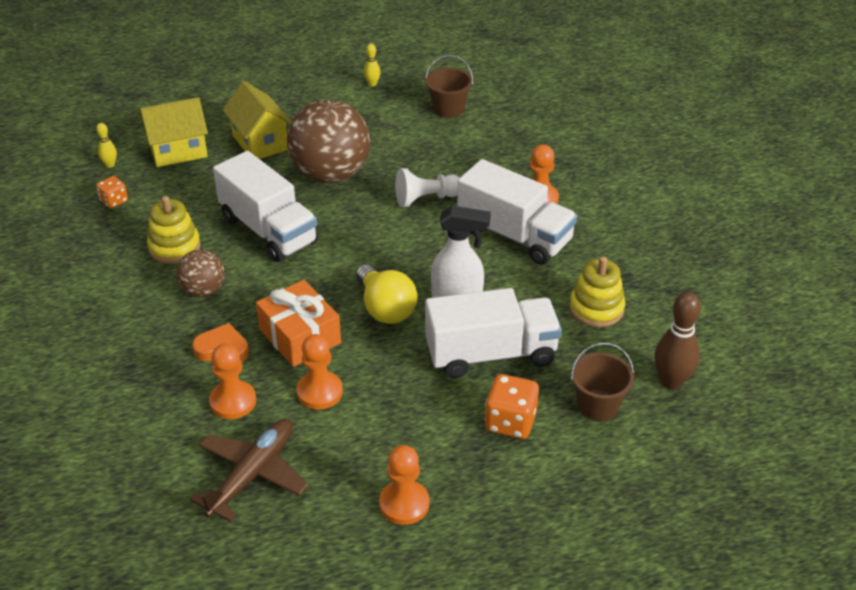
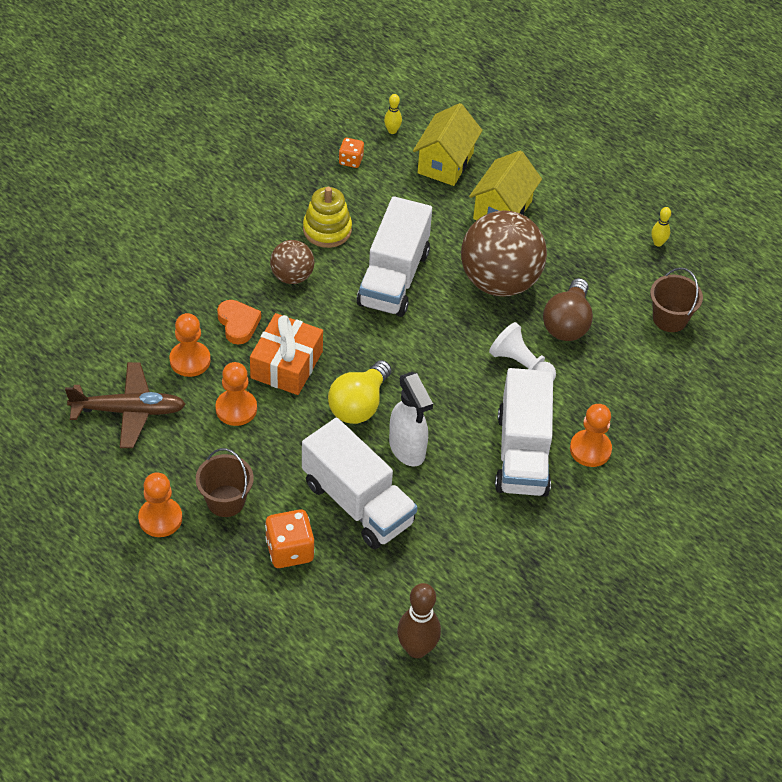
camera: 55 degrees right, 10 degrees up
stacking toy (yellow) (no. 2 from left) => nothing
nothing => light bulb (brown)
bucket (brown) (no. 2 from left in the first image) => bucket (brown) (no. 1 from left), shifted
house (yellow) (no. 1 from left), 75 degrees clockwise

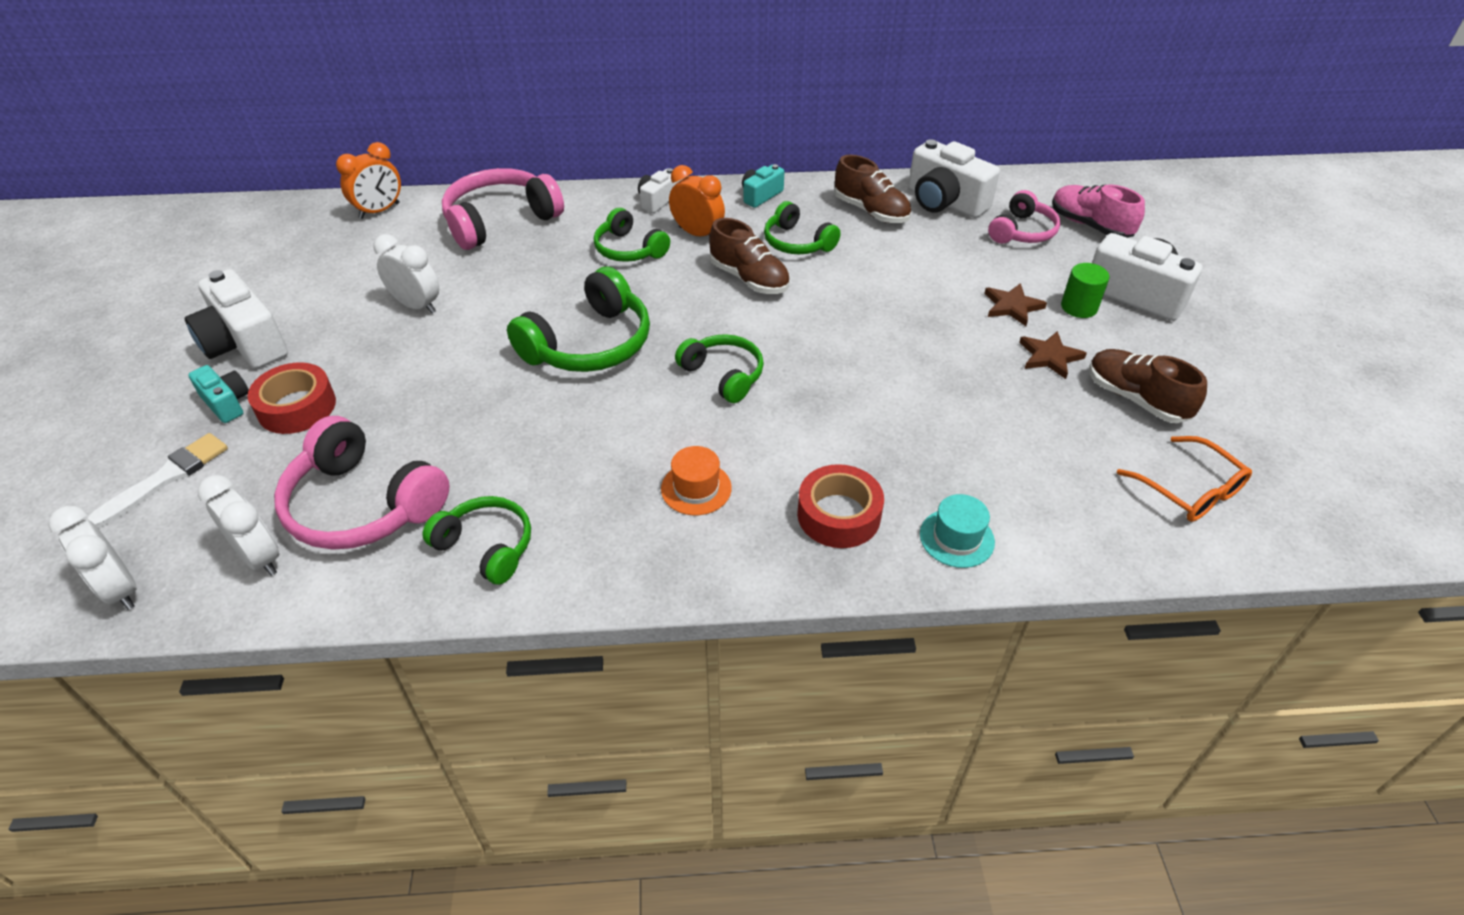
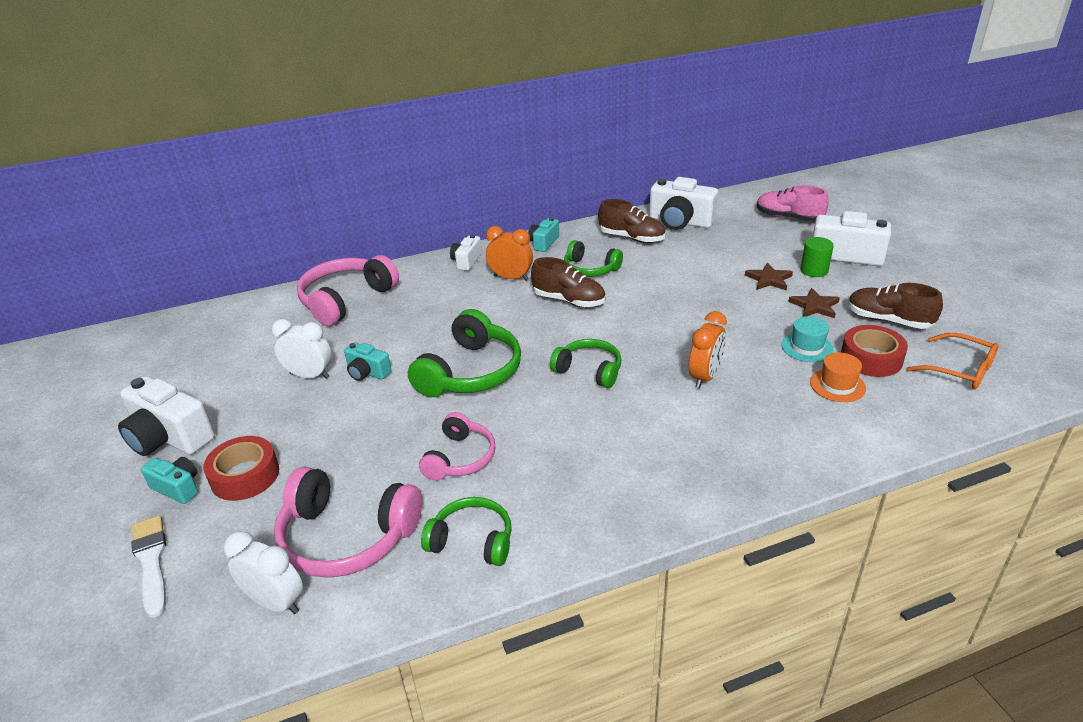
camera: 15 degrees left, 10 degrees down
clock (white) (no. 1 from left) => nothing
headphones (green) (no. 3 from left) => nothing
nothing => camera (turquoise) (no. 2 from left)
clock (orange) (no. 1 from left in the first image) => clock (orange) (no. 2 from left), shifted
hat (orange), shifted
tape (red) (no. 2 from left), shifted
hat (turquoise), shifted
headphones (pink) (no. 3 from left), shifted
brush (white), 45 degrees counterclockwise

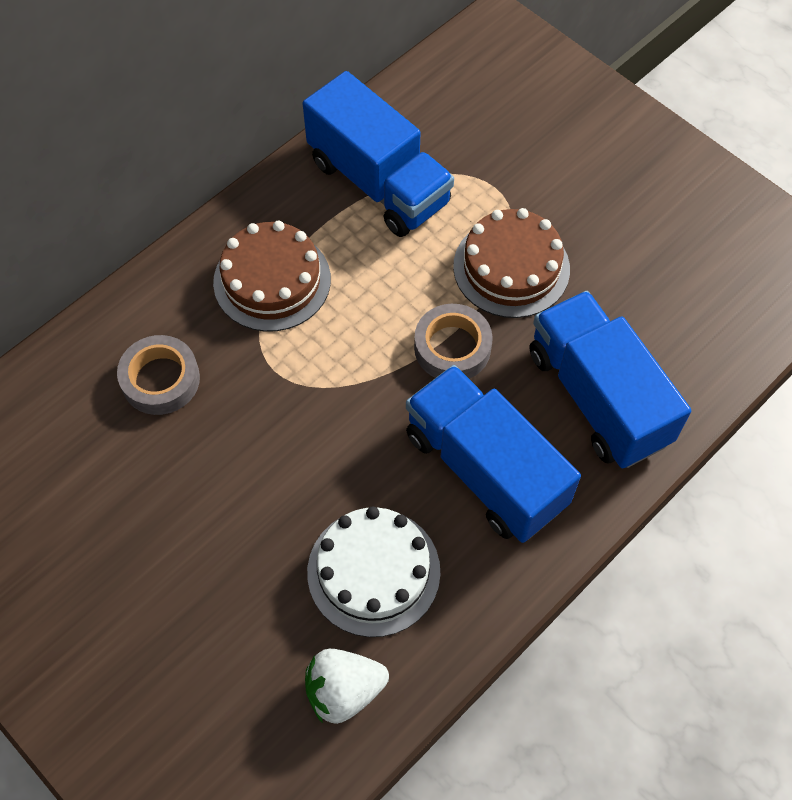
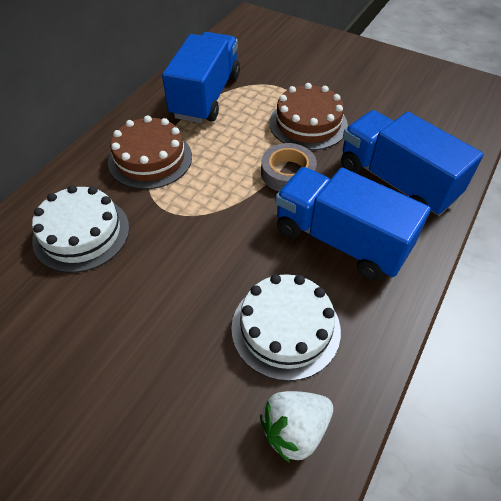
camera: 15 degrees left, 10 degrees down
tape (grey) (no. 1 from left) => cake (white) (no. 1 from left)
truck (blue) (no. 1 from left), 105 degrees counterclockwise

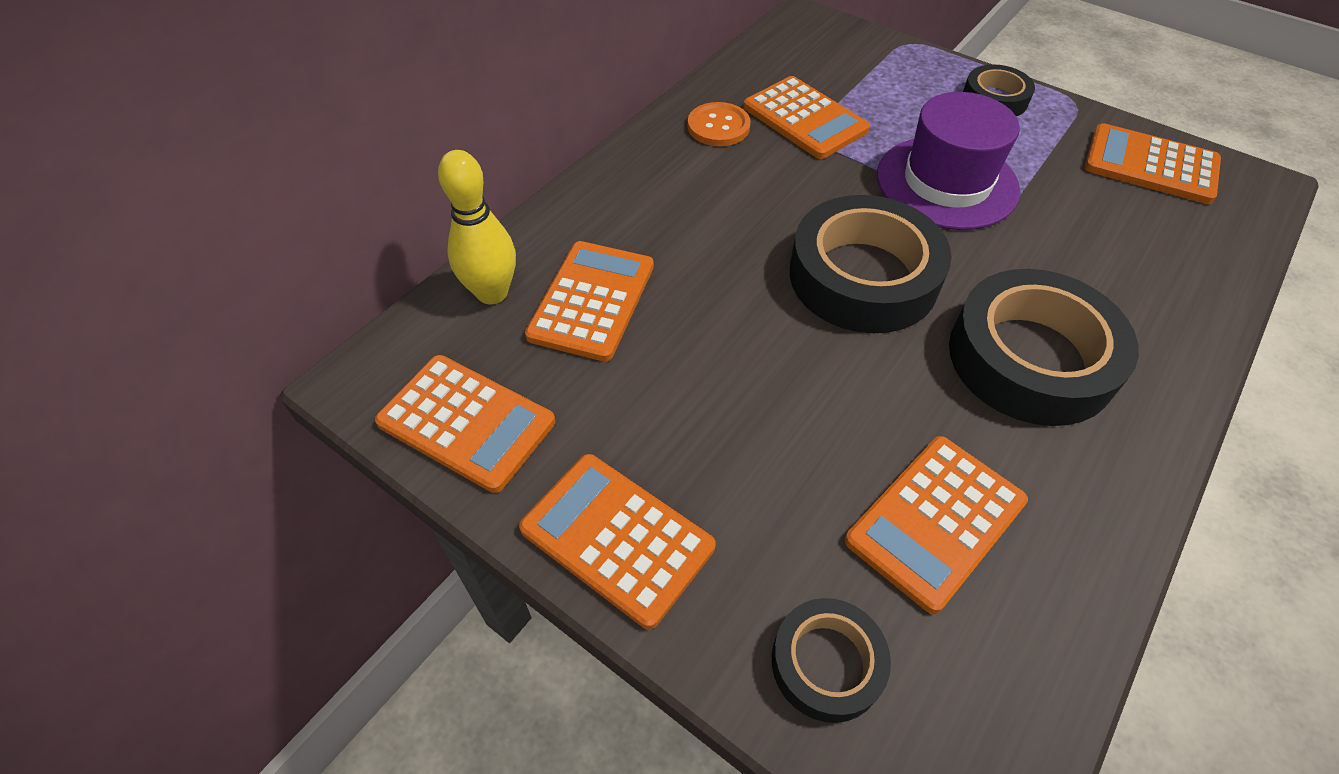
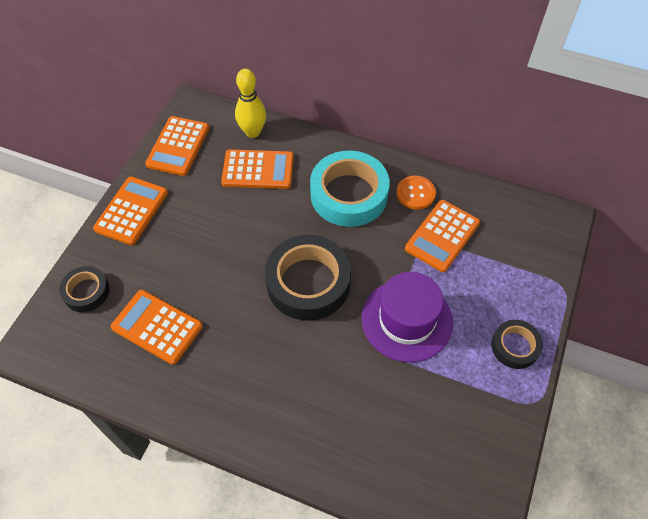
camera: 75 degrees right, 5 degrees up
tape (black) (no. 4 from left) => nothing
calculator (orange) (no. 6 from left) => nothing
nothing => tape (turquoise)

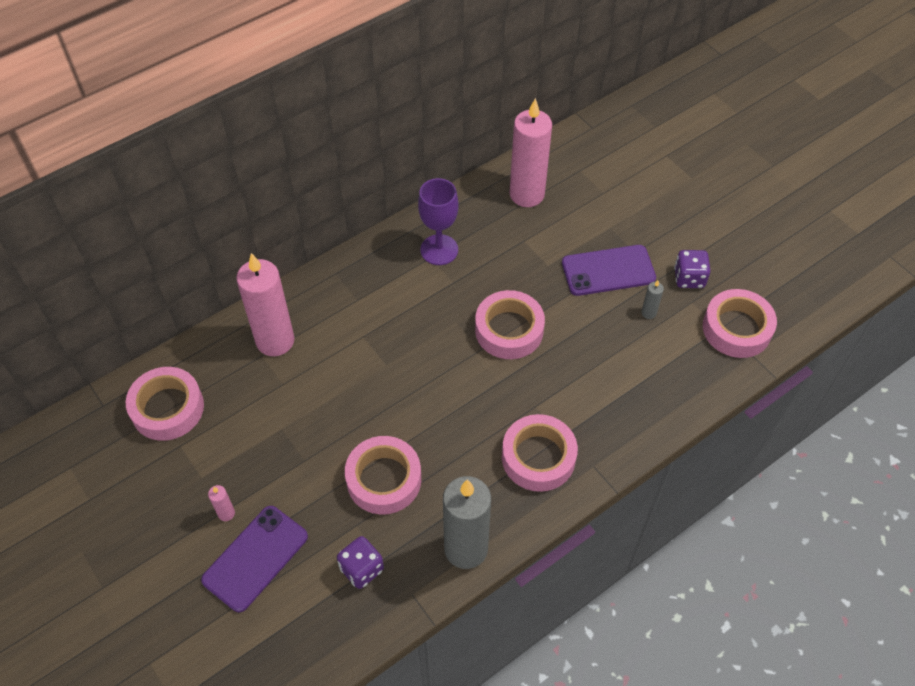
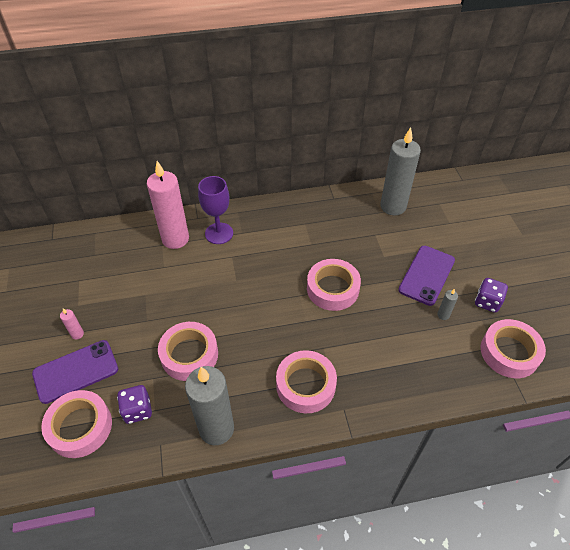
camera: 25 degrees right, 5 degrees down
tape (pink) (no. 1 from left), shifted
goblet (purple), shifted
candle (pink) (no. 3 from left) => candle (grey) (no. 2 from left)
phone (purple) (no. 2 from left), 75 degrees counterclockwise

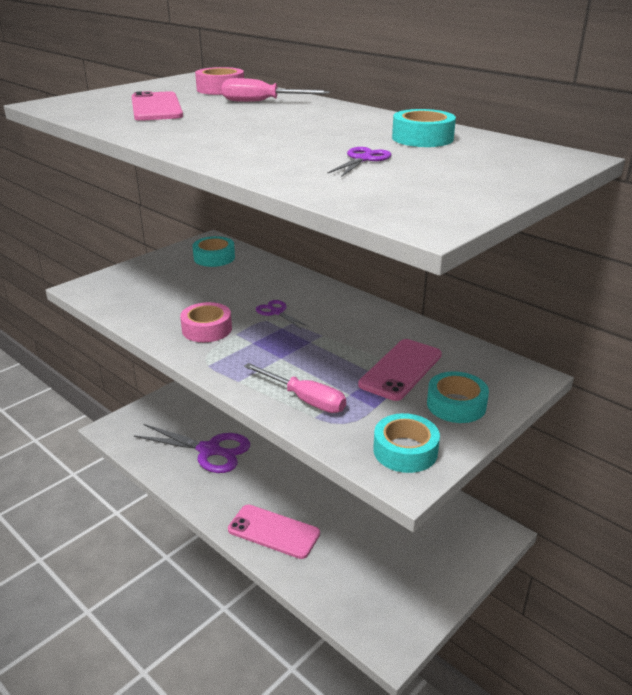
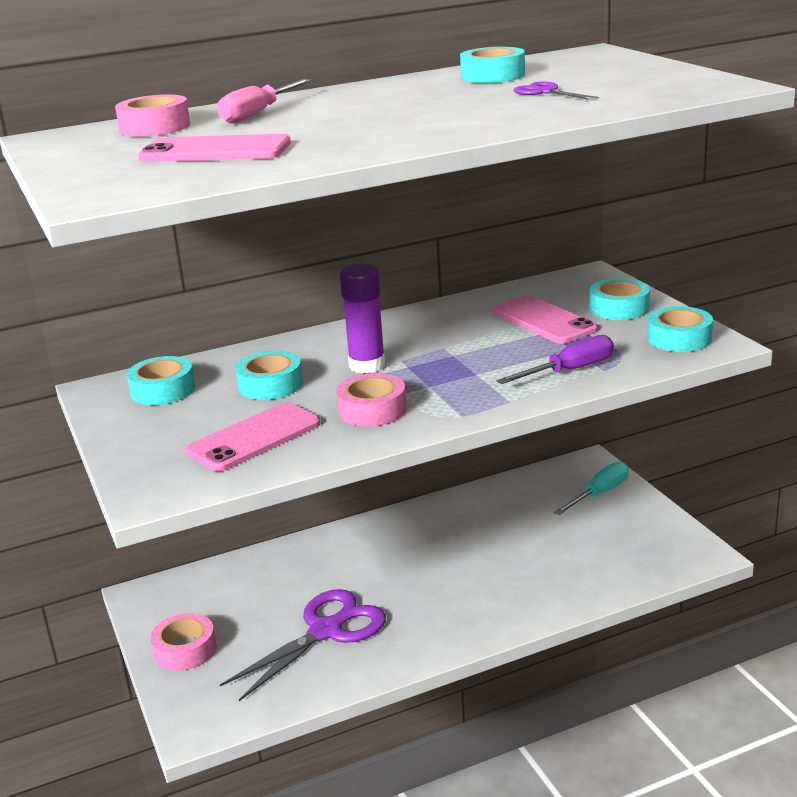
camera: 65 degrees left, 5 degrees down
nothing => tape (pink) (no. 2 from left)
nothing => tape (turquoise) (no. 2 from left)
nothing => screwdriver (turquoise)
phone (pink) (no. 2 from left), shifted
scissors (purple) (no. 2 from left) => glue stick (purple)
screwdriver (pink) (no. 2 from left) => screwdriver (purple)

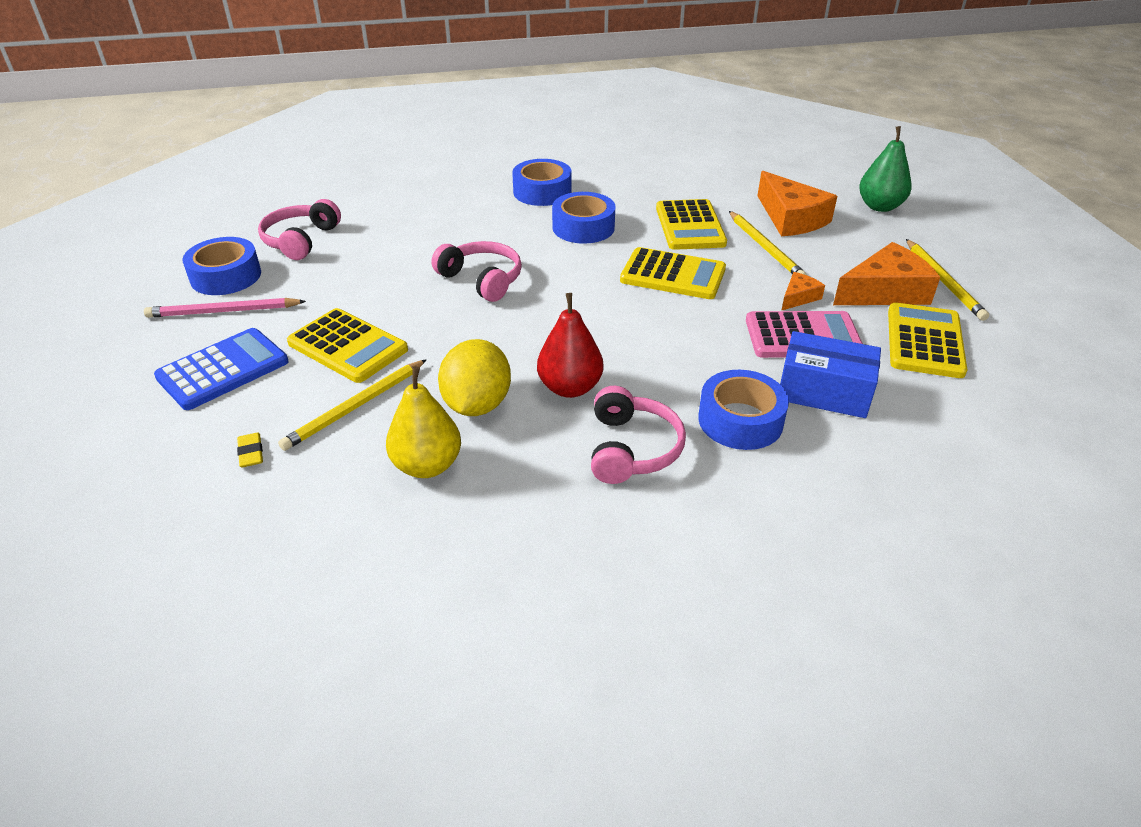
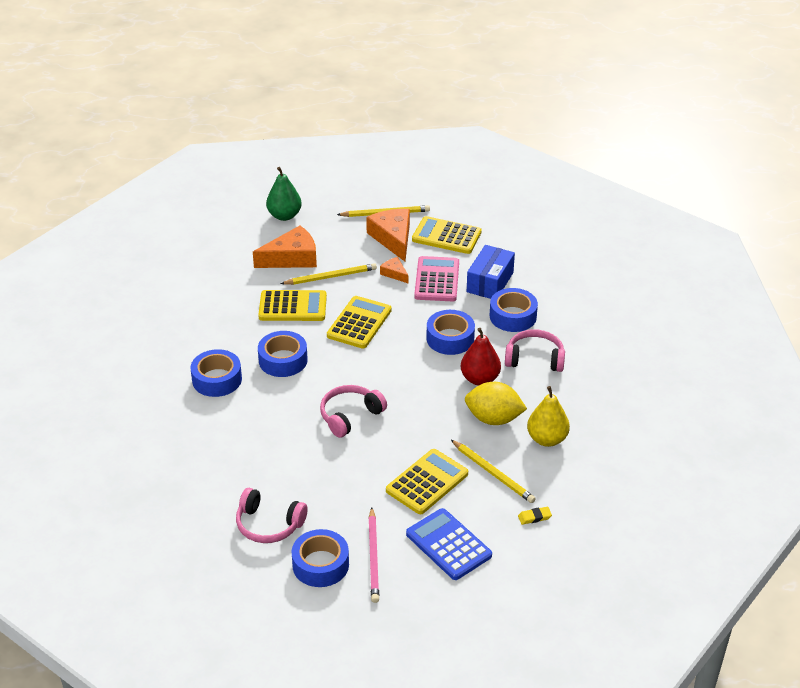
camera: 85 degrees left, 0 degrees up
nothing => tape (blue) (no. 4 from left)

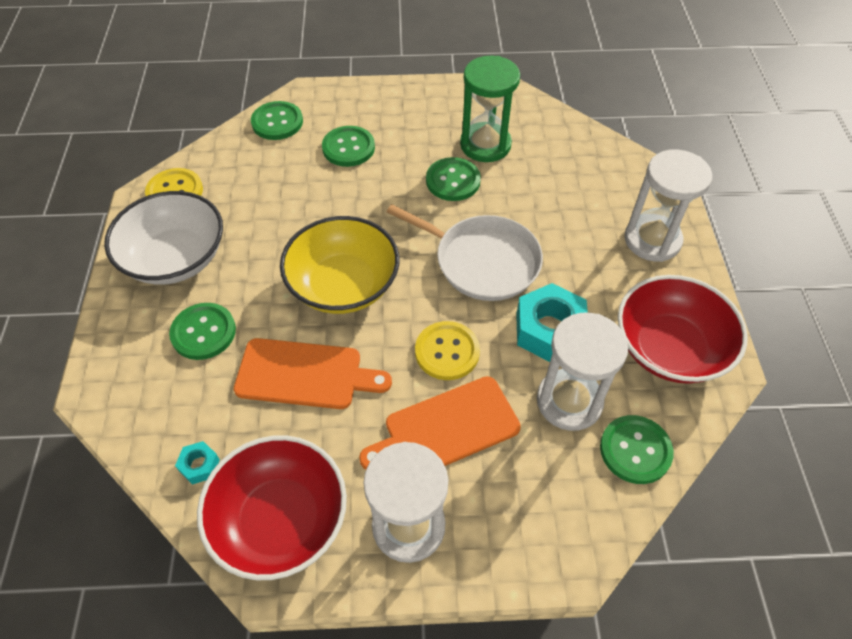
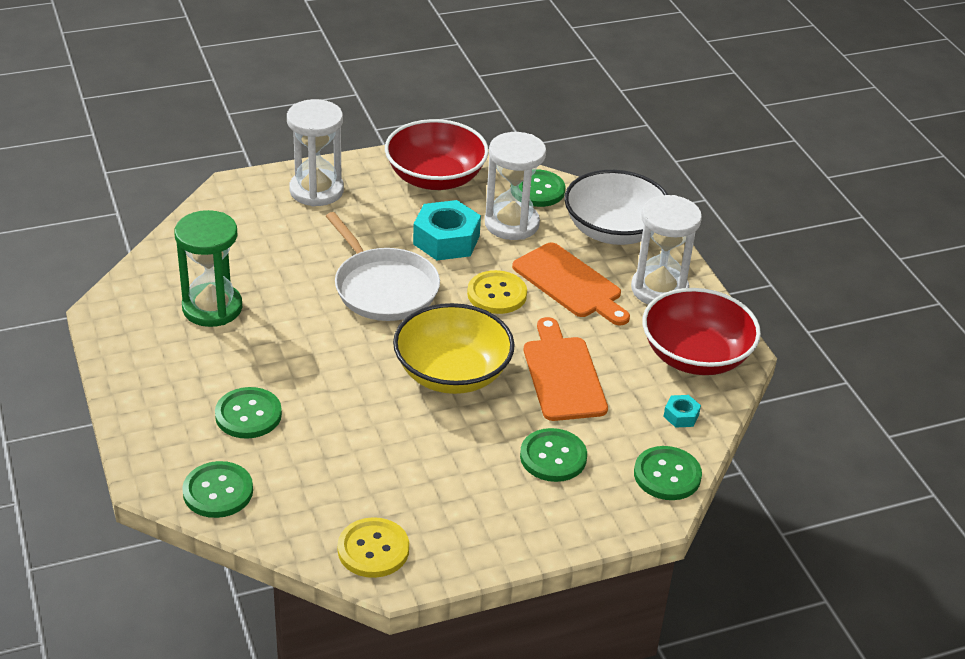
camera: 110 degrees left, 15 degrees down
bowl (white), shifted
button (green) (no. 4 from left in the first image) => button (green) (no. 5 from left), shifted
pan (white), 135 degrees clockwise

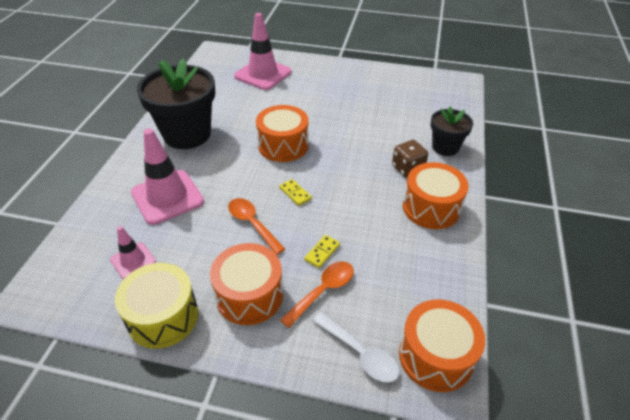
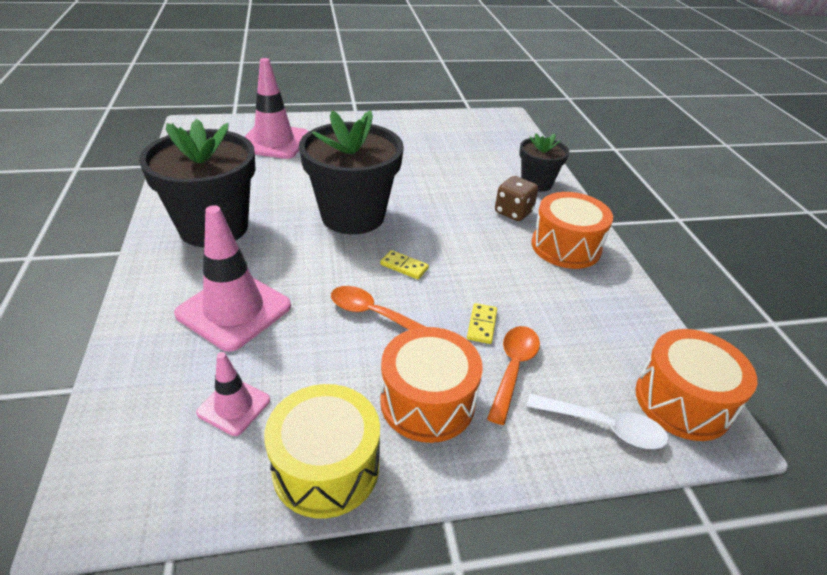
camera: 25 degrees left, 5 degrees down
drum (orange) (no. 2 from left) => flower pot (black) (no. 2 from left)

